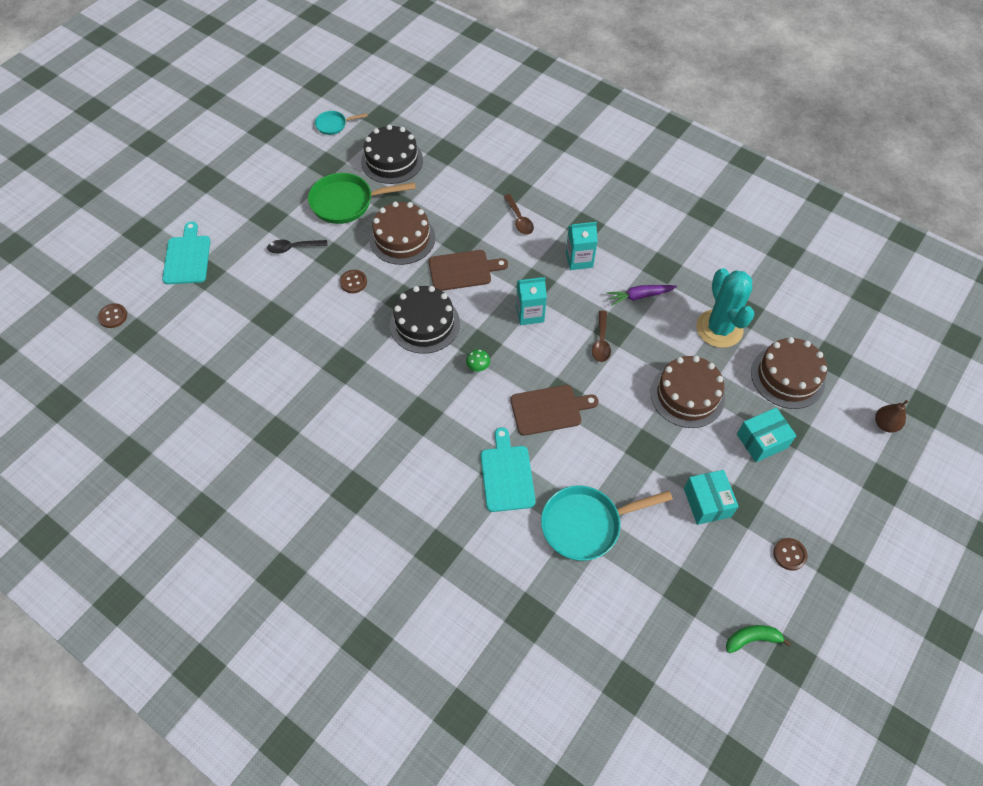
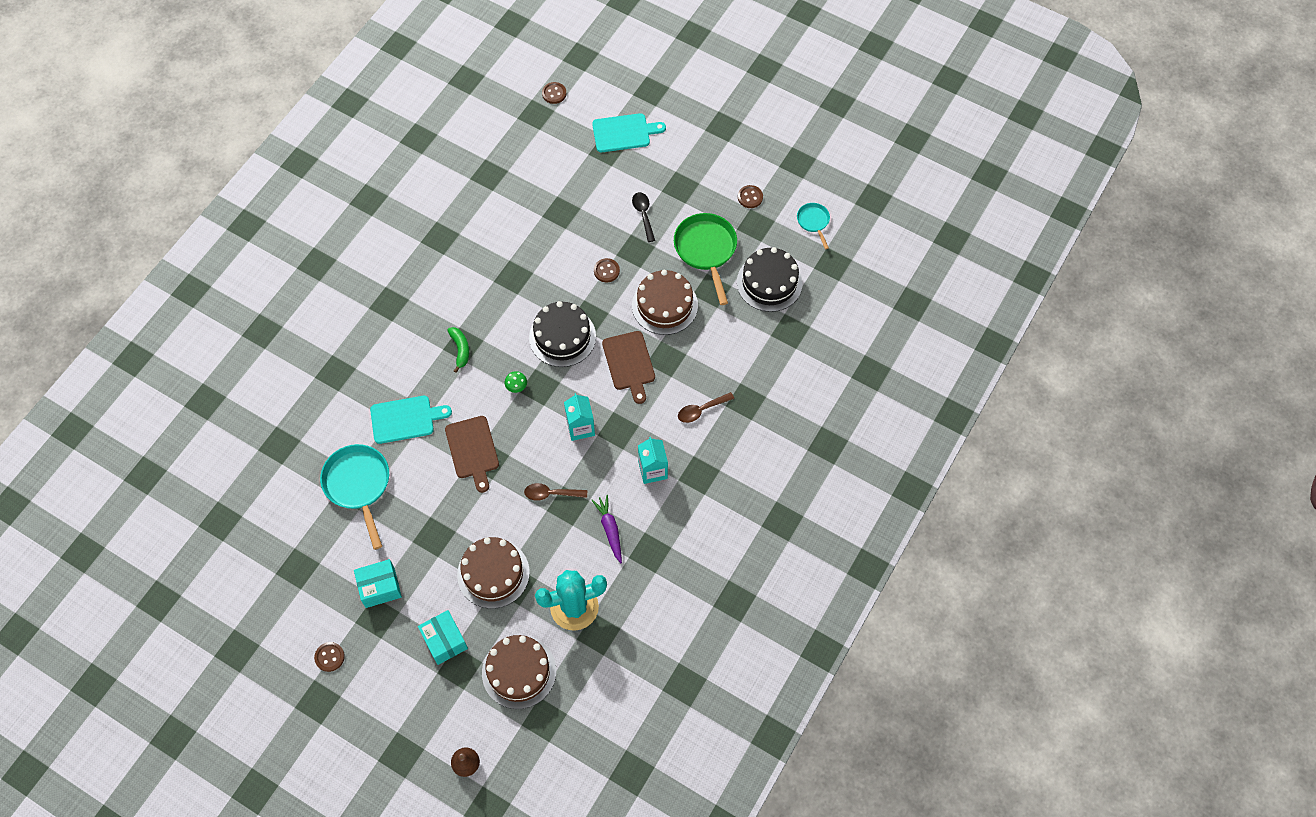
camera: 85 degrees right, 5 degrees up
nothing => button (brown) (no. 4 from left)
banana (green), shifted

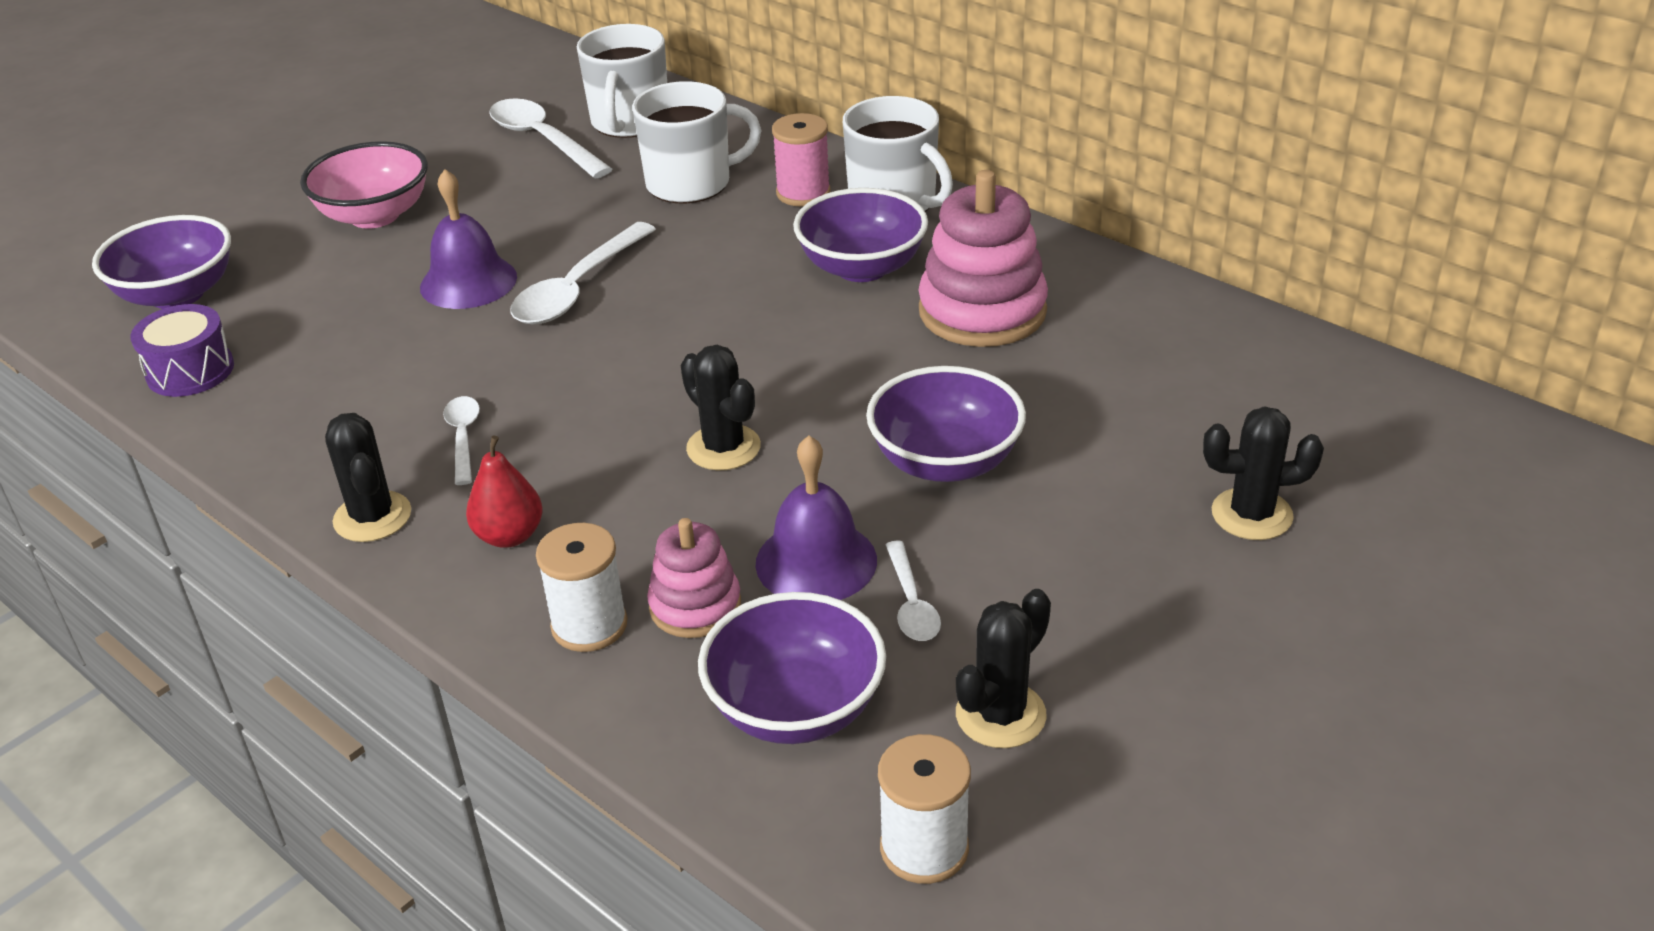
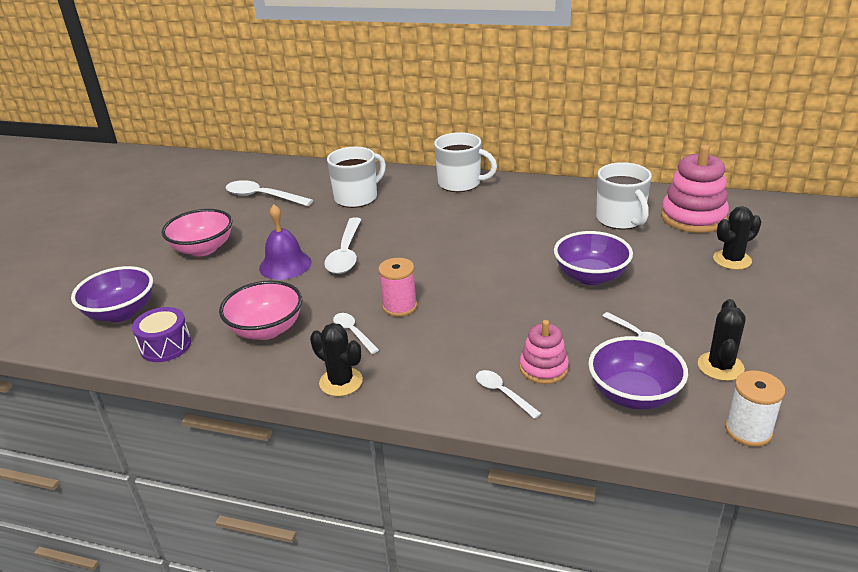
camera: 25 degrees left, 5 degrees down
pear (red) => nothing
cactus (black) (no. 2 from left) => nothing
bell (purple) (no. 2 from left) => nothing
bowl (purple) (no. 3 from left) => nothing
nothing => bowl (pink) (no. 2 from left)
mug (white) (no. 1 from left in the first image) => mug (white) (no. 3 from left), shifted
spool (pink), shifted
stacking toy (pink) (no. 2 from left), shifted
spool (white) (no. 1 from left) => spoon (white) (no. 4 from left)

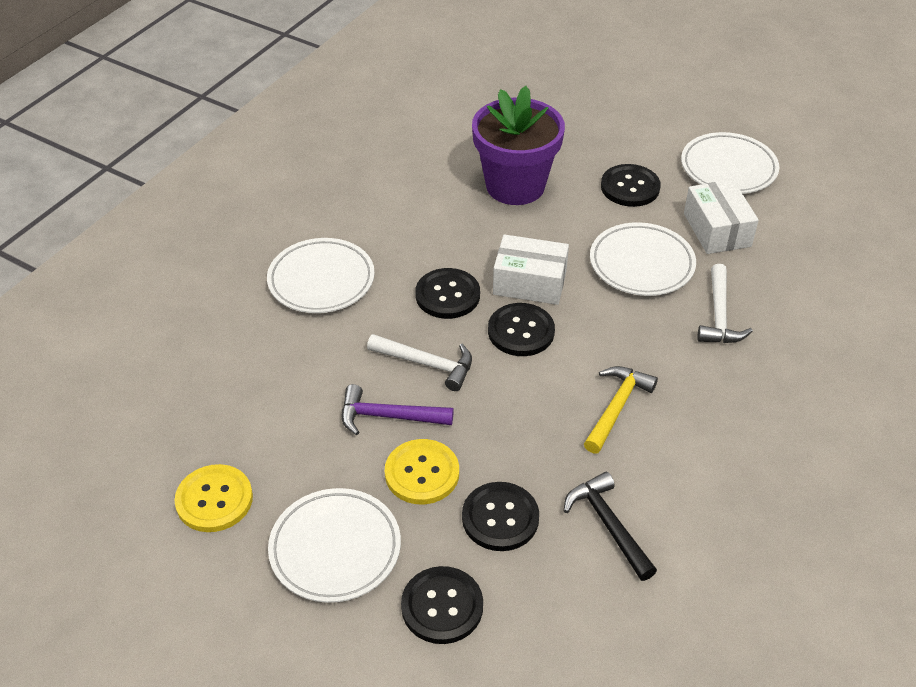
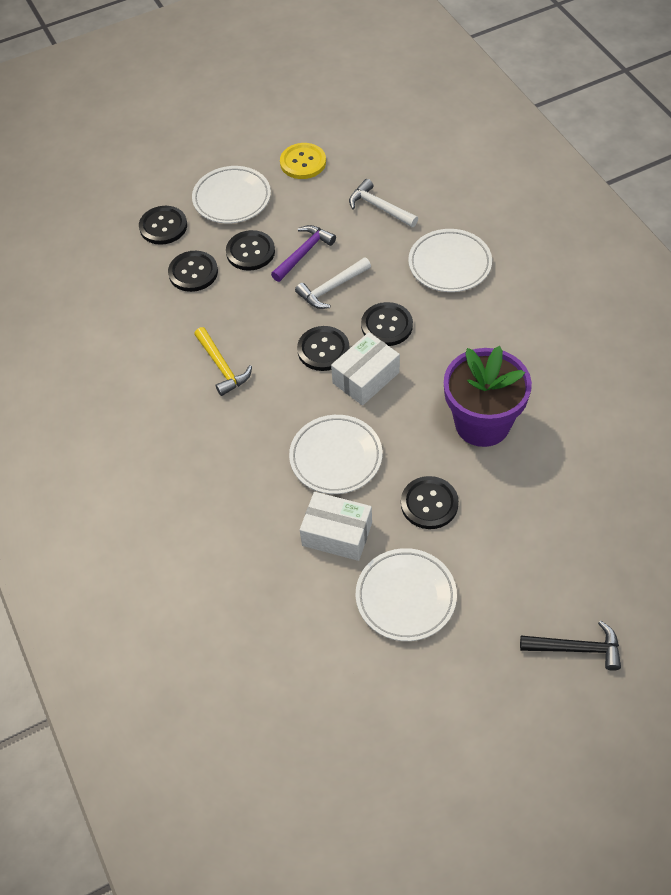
camera: 125 degrees right, 10 degrees up
hammer (black), shifted
hammer (white) (no. 2 from left), shifted
button (yellow) (no. 2 from left) => button (black) (no. 3 from left)

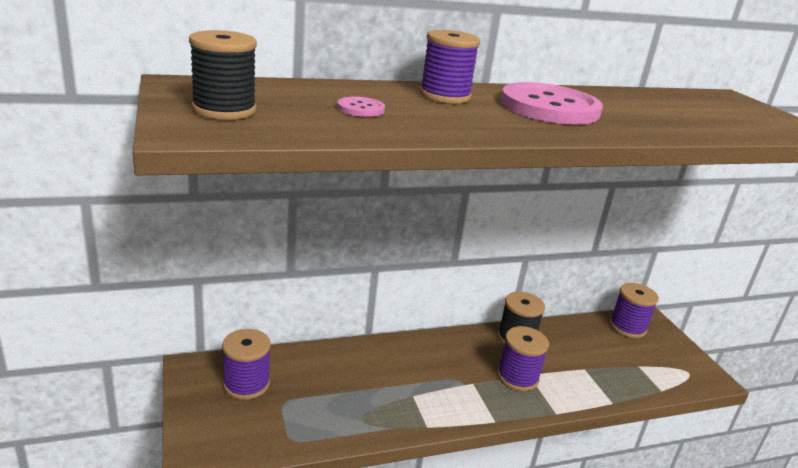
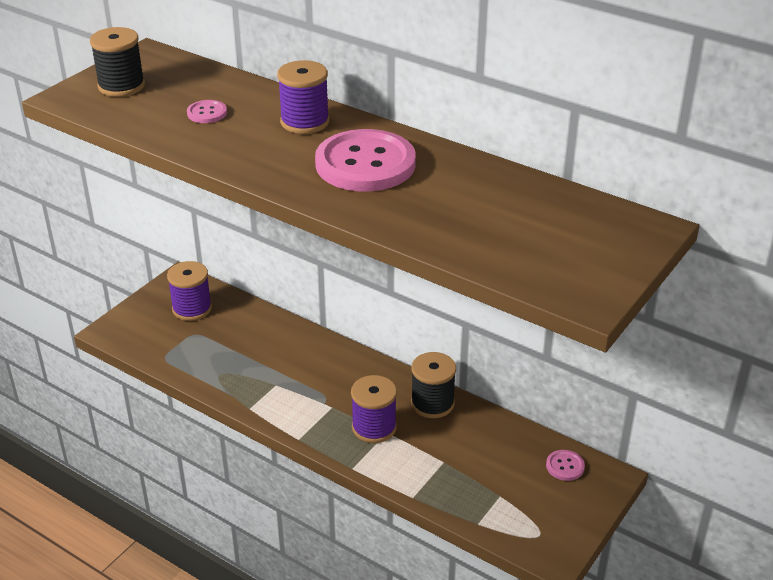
camera: 55 degrees right, 10 degrees up
spool (purple) (no. 4 from left) => button (pink) (no. 3 from left)

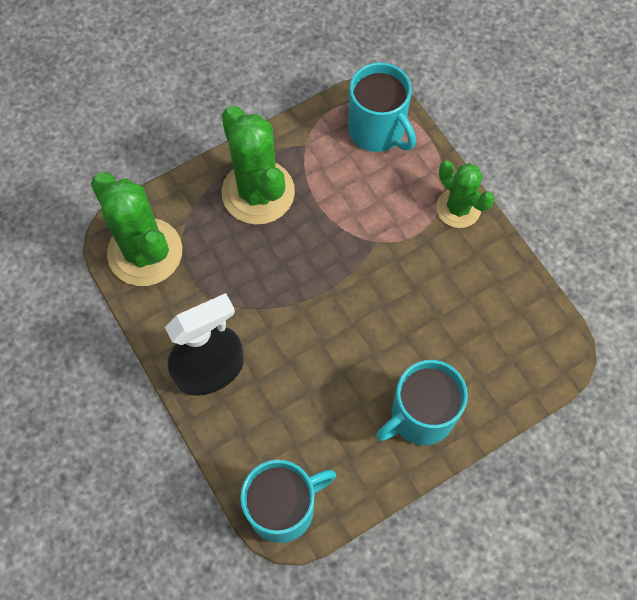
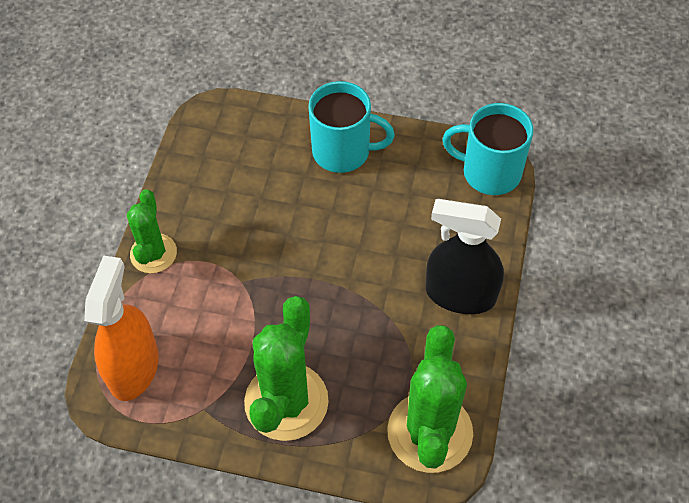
camera: 135 degrees left, 10 degrees down
mug (turquoise) (no. 2 from left) => spray bottle (orange)

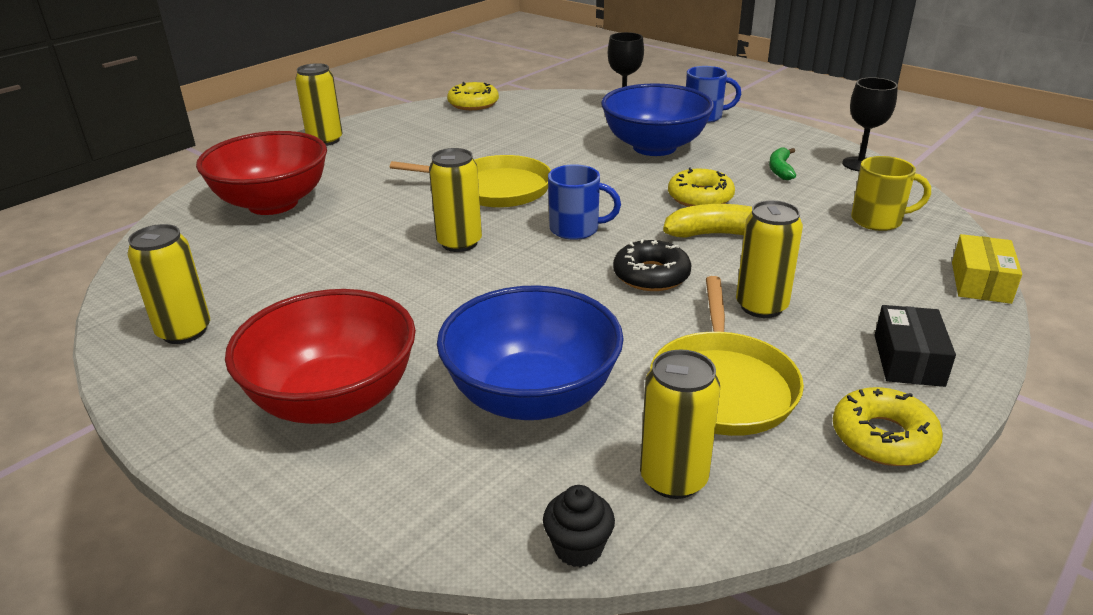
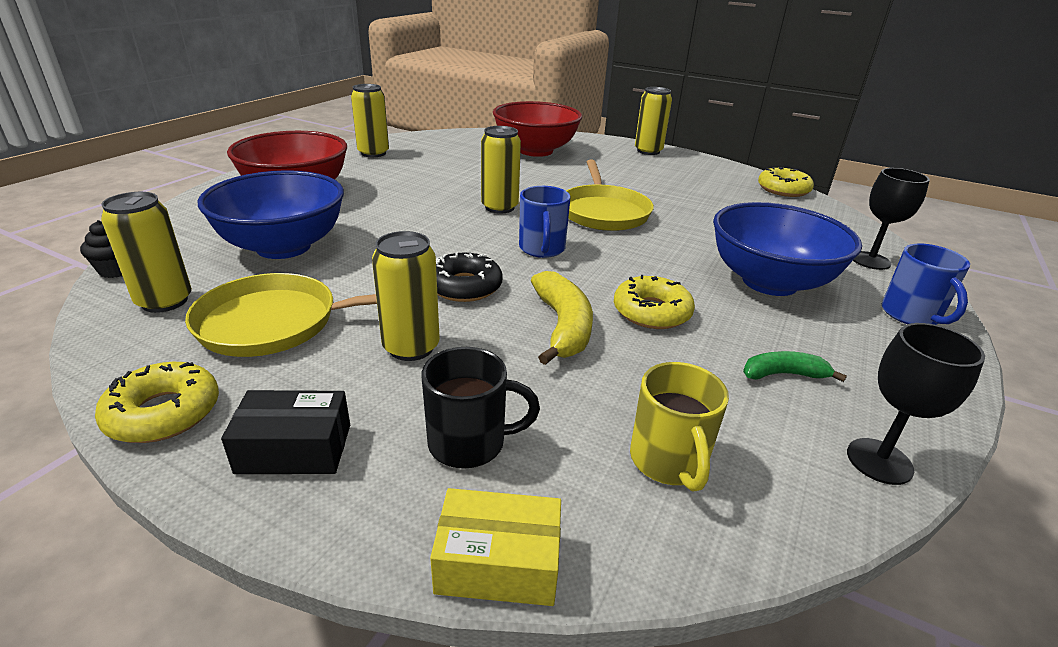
camera: 75 degrees right, 0 degrees up
nothing => mug (black)

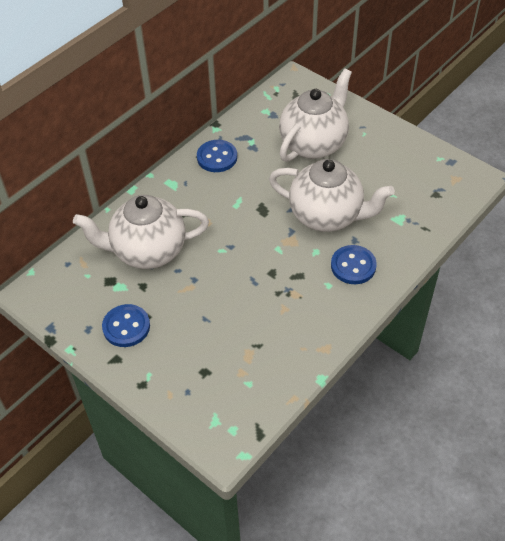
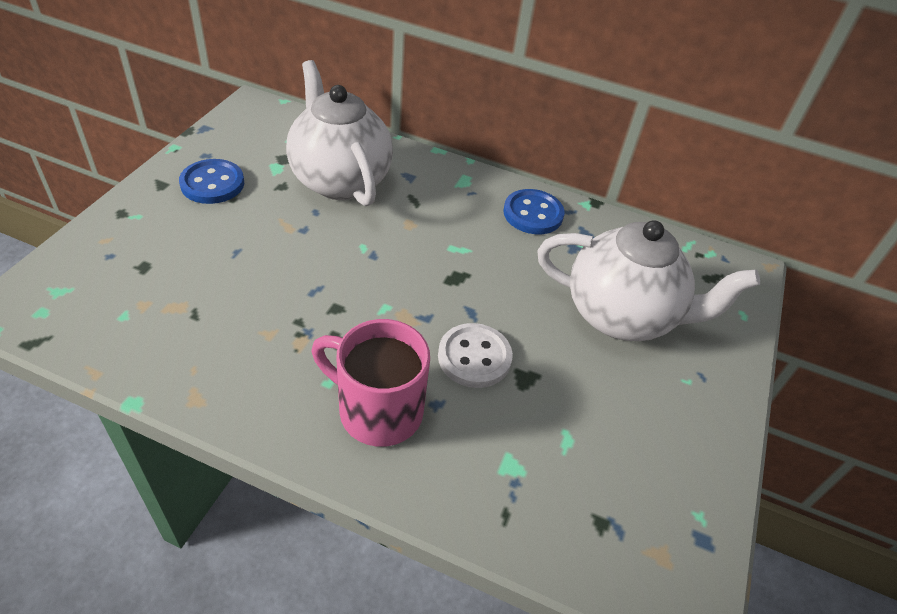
camera: 65 degrees right, 5 degrees down
teapot (white) (no. 3 from left) => button (white)
button (blue) (no. 3 from left) => mug (pink)

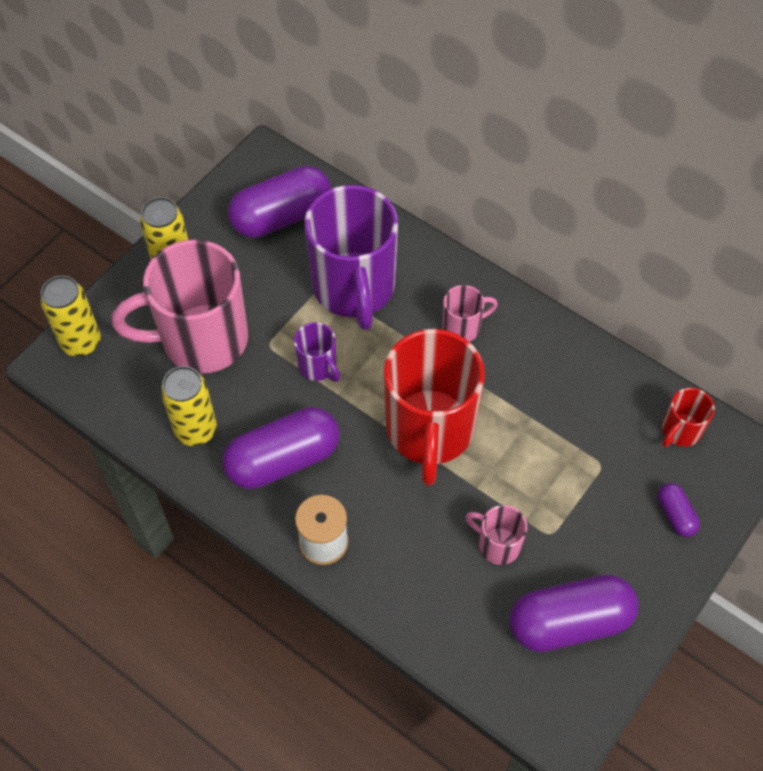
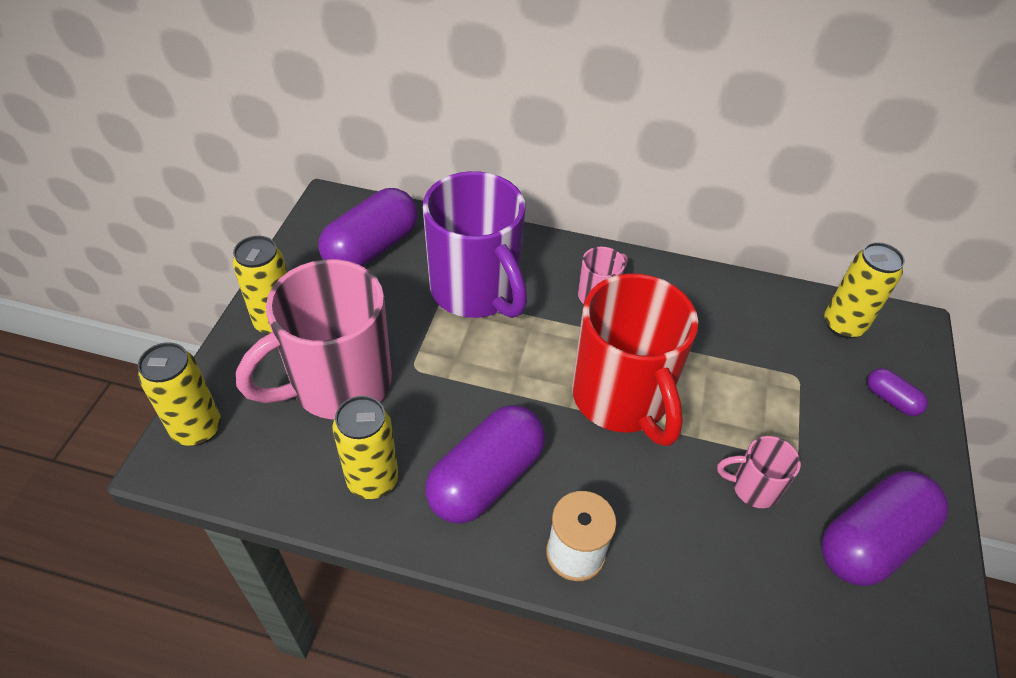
camera: 25 degrees left, 10 degrees down
mug (purple) (no. 1 from left) => nothing
mug (red) (no. 2 from left) => can (yellow) (no. 4 from left)

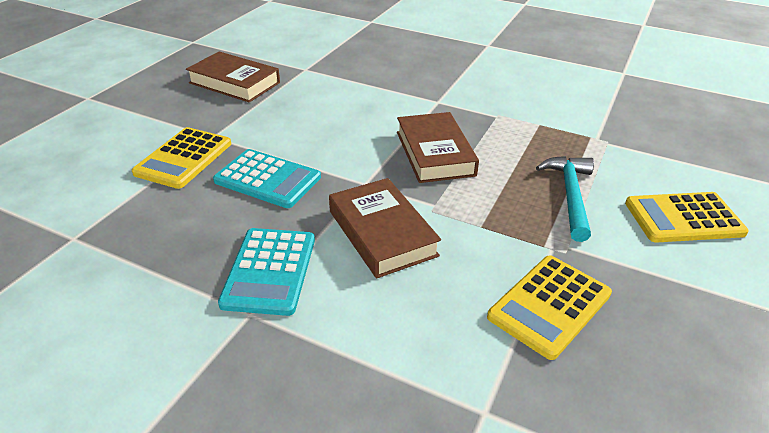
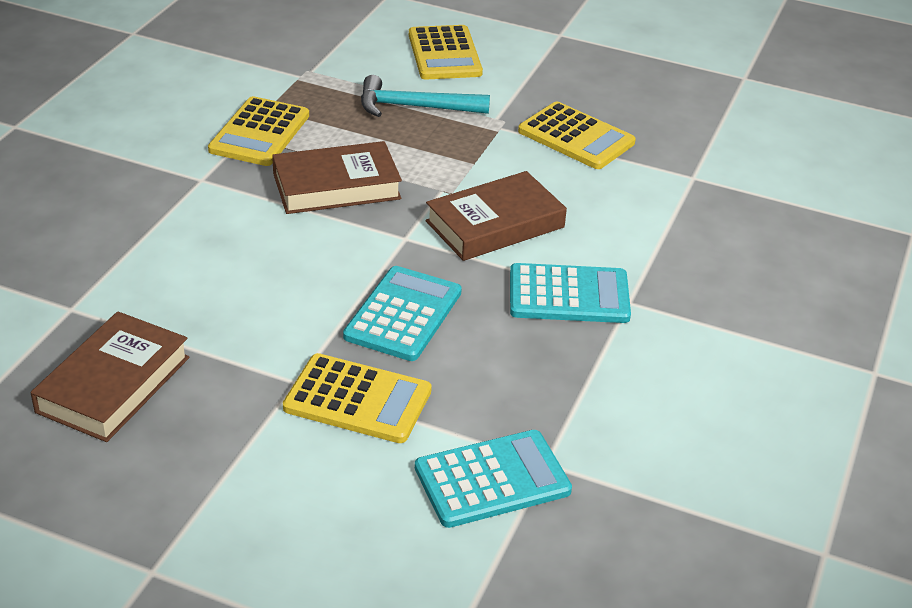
camera: 95 degrees left, 0 degrees up
nothing => calculator (yellow) (no. 1 from left)
nothing => calculator (turquoise) (no. 2 from left)

